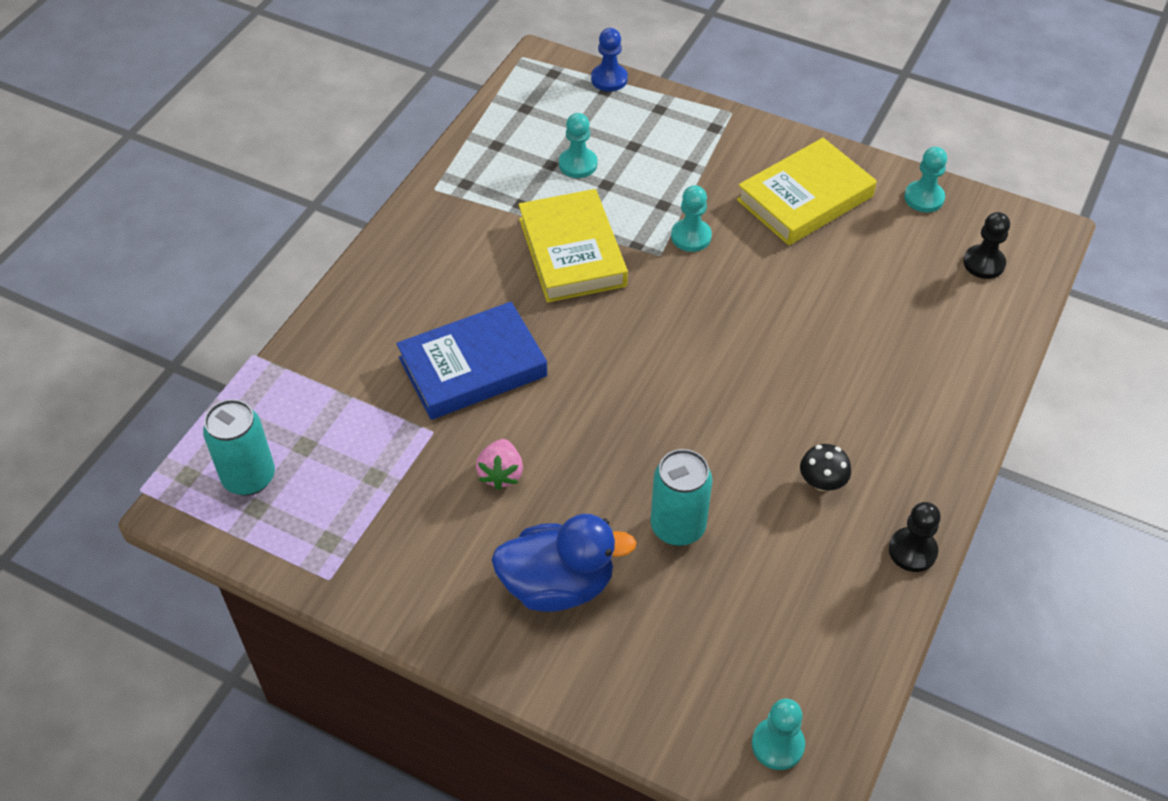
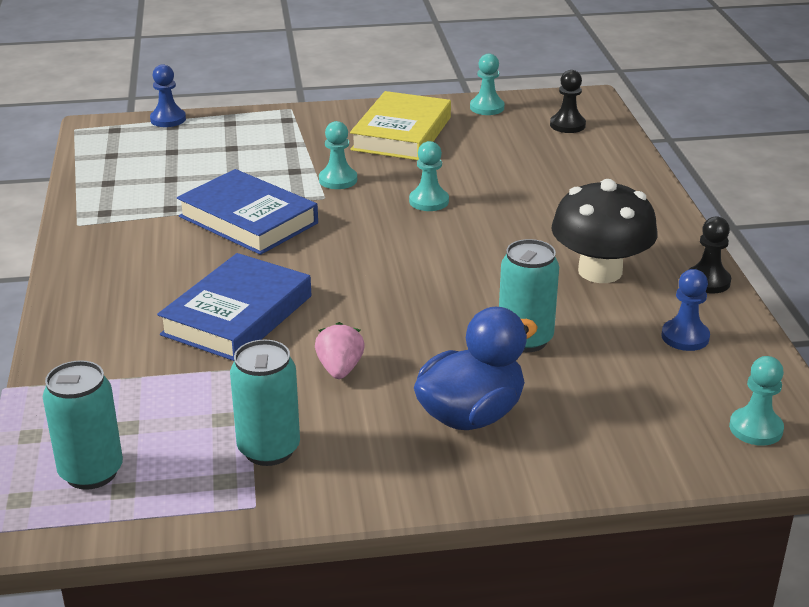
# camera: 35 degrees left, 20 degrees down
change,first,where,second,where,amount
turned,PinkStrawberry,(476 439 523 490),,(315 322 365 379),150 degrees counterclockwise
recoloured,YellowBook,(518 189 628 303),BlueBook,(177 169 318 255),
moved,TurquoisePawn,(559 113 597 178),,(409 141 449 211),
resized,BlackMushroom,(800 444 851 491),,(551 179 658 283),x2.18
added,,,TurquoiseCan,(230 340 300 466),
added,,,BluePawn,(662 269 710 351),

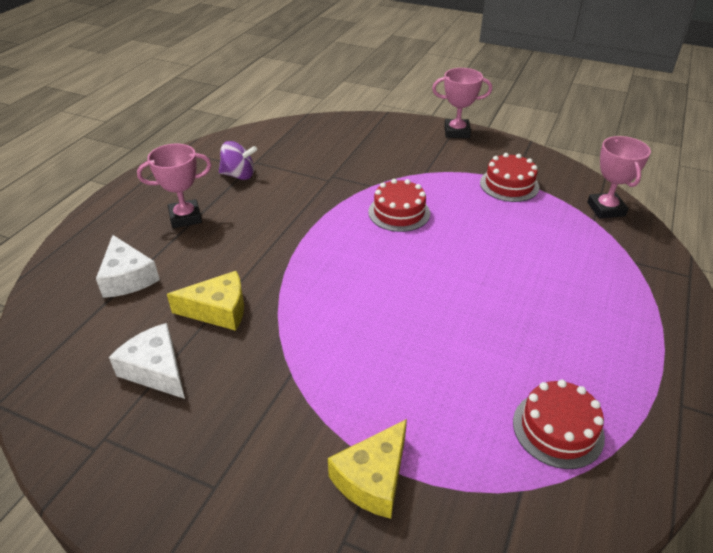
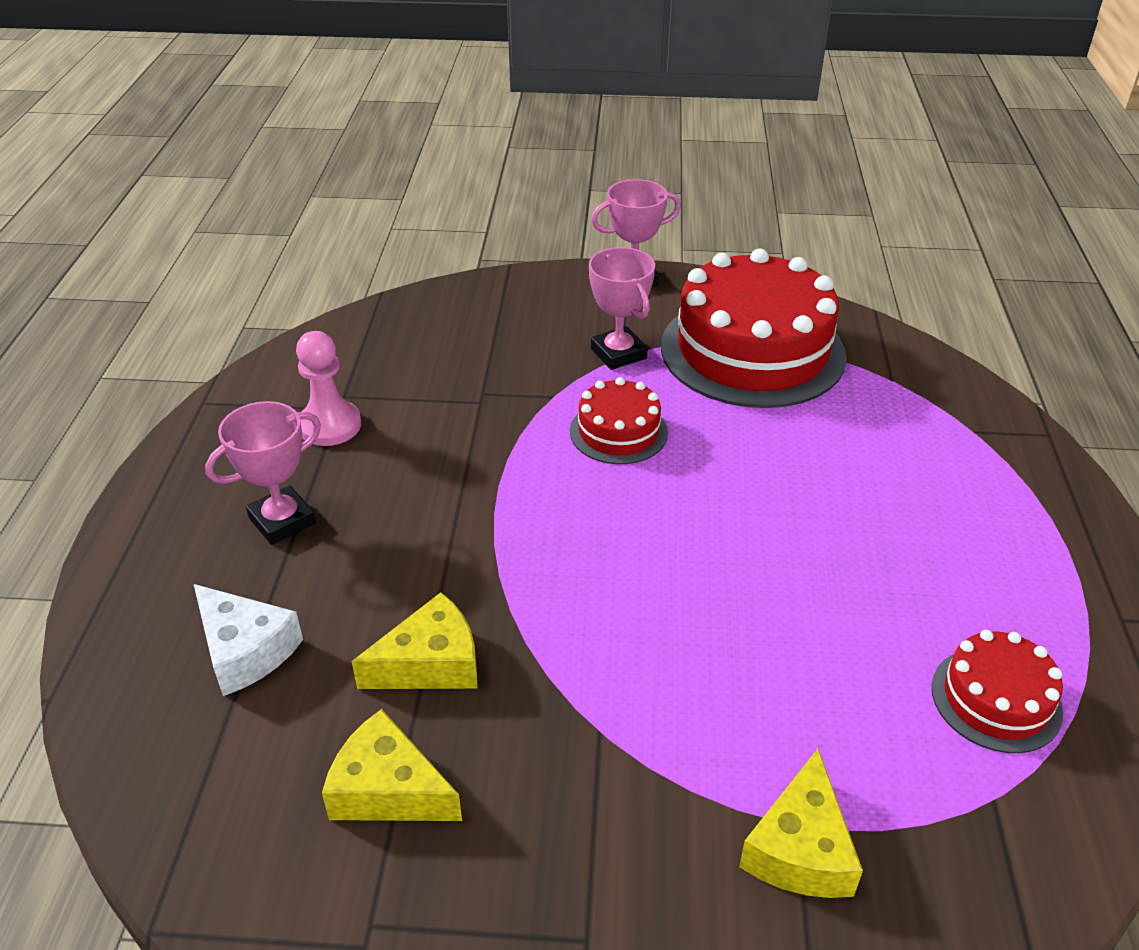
# camera: 20 degrees left, 0 degrees up
change,first,where,second,where,amount
recoloured,WhiteCheese,(109 323 185 399),YellowCheese,(322 709 462 821),
replaced,PurpleSpinningTop,(219 141 257 180),PinkPawn,(296 331 361 446),
resized,RedCake,(480 153 539 202),,(661 249 847 408),x2.05
moved,PinkTrophy,(587 136 651 219),,(589 247 655 370),

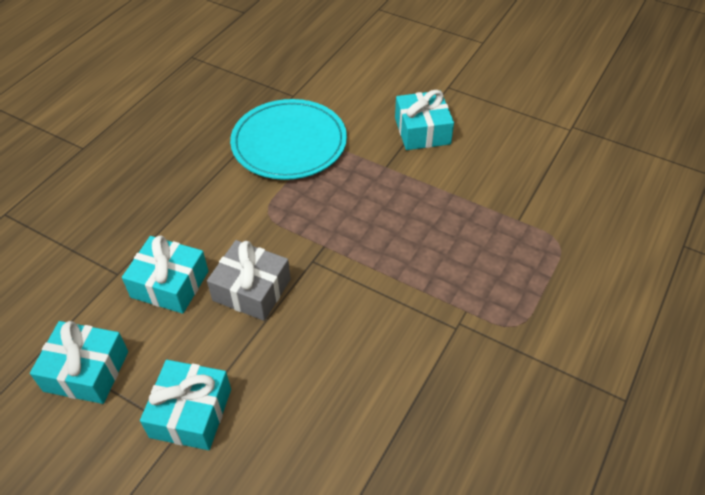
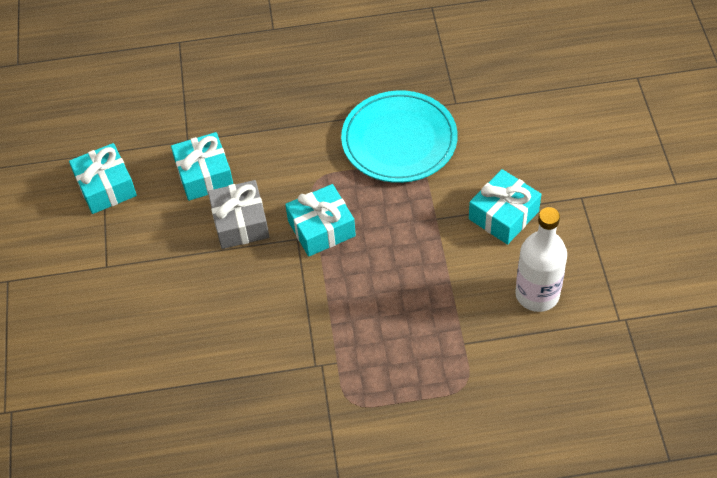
# camera: 55 degrees right, 5 degrees up
change,first,where,second,where,amount
moved,TurquoiseGift,(140 360 231 450),,(285 184 356 257),
added,,,WhiteBottle,(515 207 567 312),

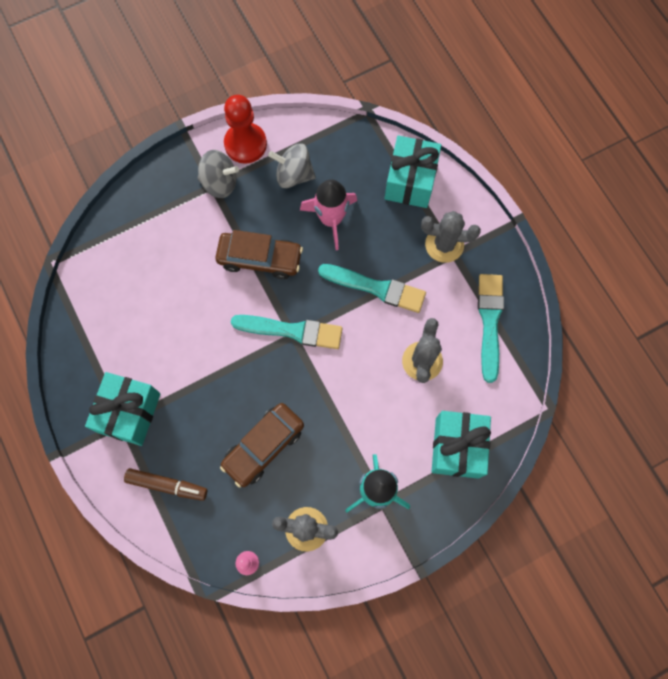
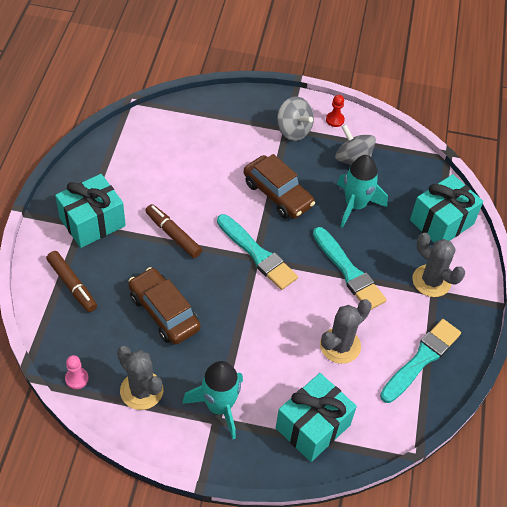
# camera: 35 degrees right, 20 degrees down
change,first,where,second,where,amount
turned,BrownCar,(220 403 304 488),,(128 267 201 345),60 degrees clockwise
resized,RedPawn,(224 95 267 164),,(326 95 345 127),x0.48
recoloured,PinkRocket,(300 179 357 250),TurquoiseRocket,(337 155 388 228),
added,,,BrownMarker,(145 204 202 258),

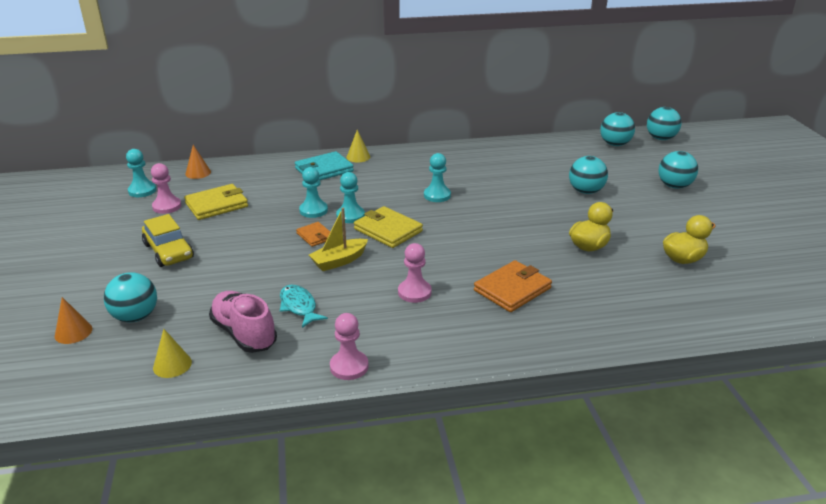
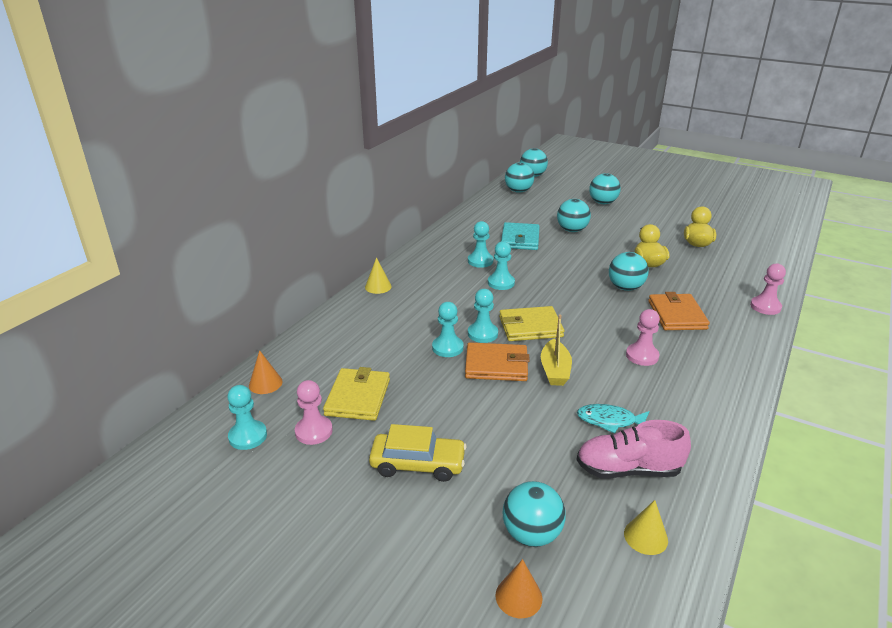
# camera: 50 degrees left, 0 degrees up
change,first,where,second,where,amount
moved,TurquoiseWallet,(295 151 354 180),,(501 222 540 250),
resized,OrangeWallet,(296 222 330 247),,(465 342 530 381),x1.72
moved,PinkPawn,(330 313 369 380),,(750 263 786 315),
added,,,TurquoisePawn,(468 221 493 268),
added,,,TurquoiseBall,(609 252 649 291),

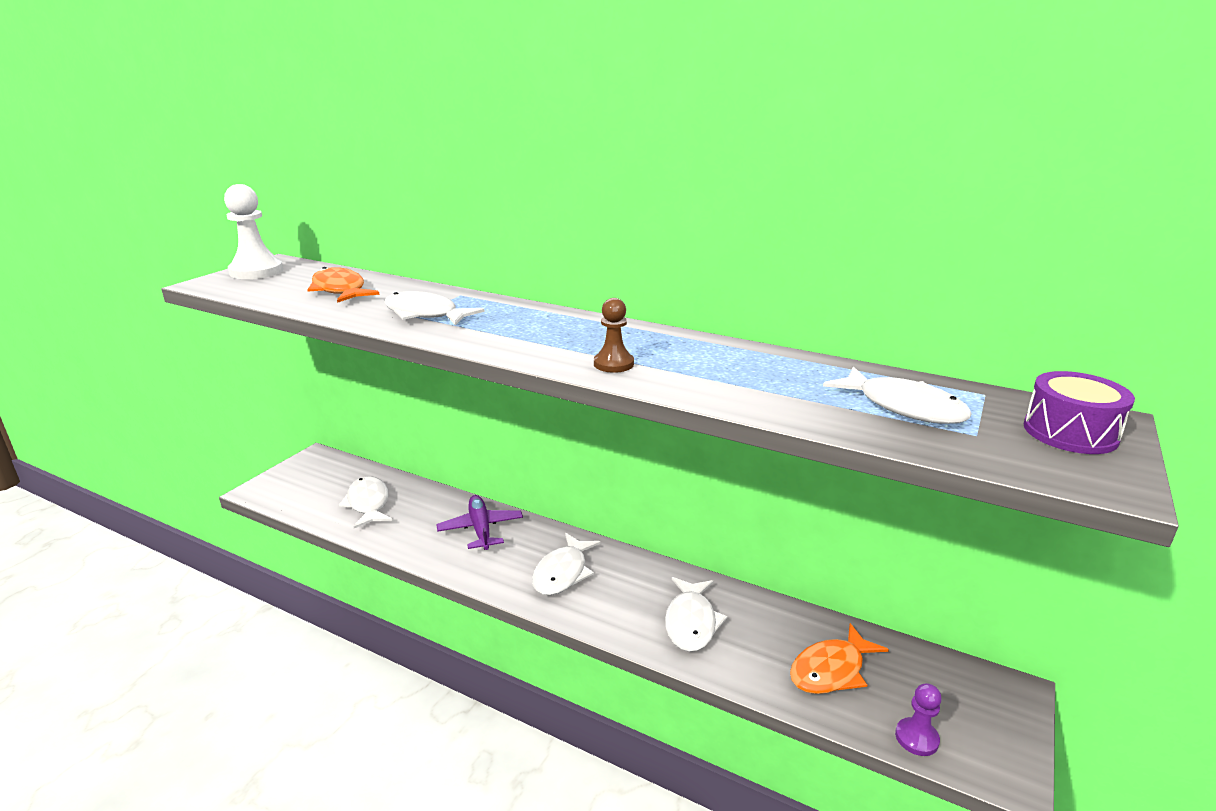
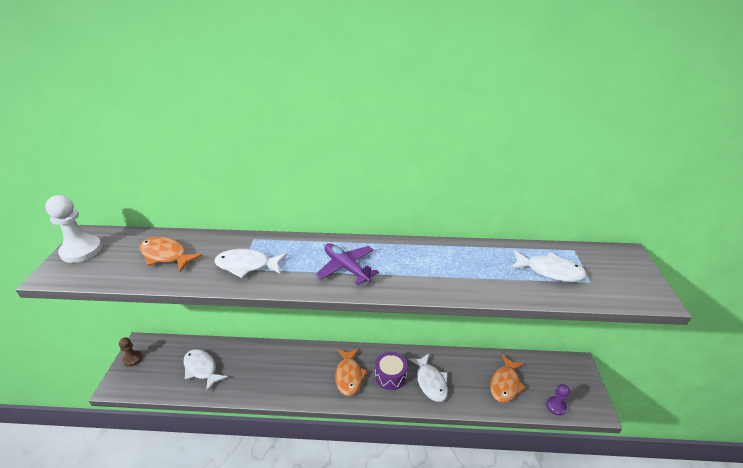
# camera: 25 degrees left, 10 degrees up
change,first,where,second,where,amount
moved,PurplePlane,(436 495 523 550),,(316 243 379 285),
recoloured,WhiteFish,(532 533 601 595),OrangeFish,(335 349 368 396),
moved,BrownPawn,(594 298 634 373),,(119 338 143 367),
moved,PurpleDrum,(1024 371 1135 454),,(375 352 408 390),

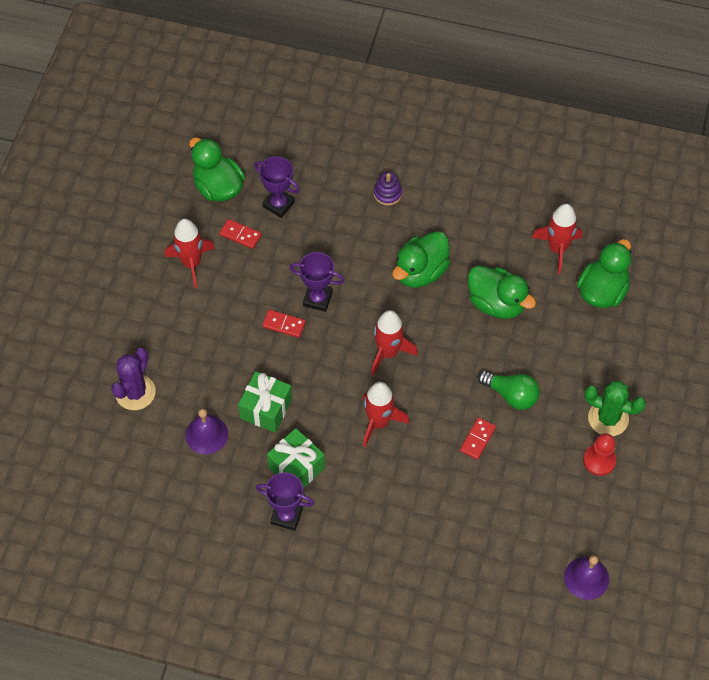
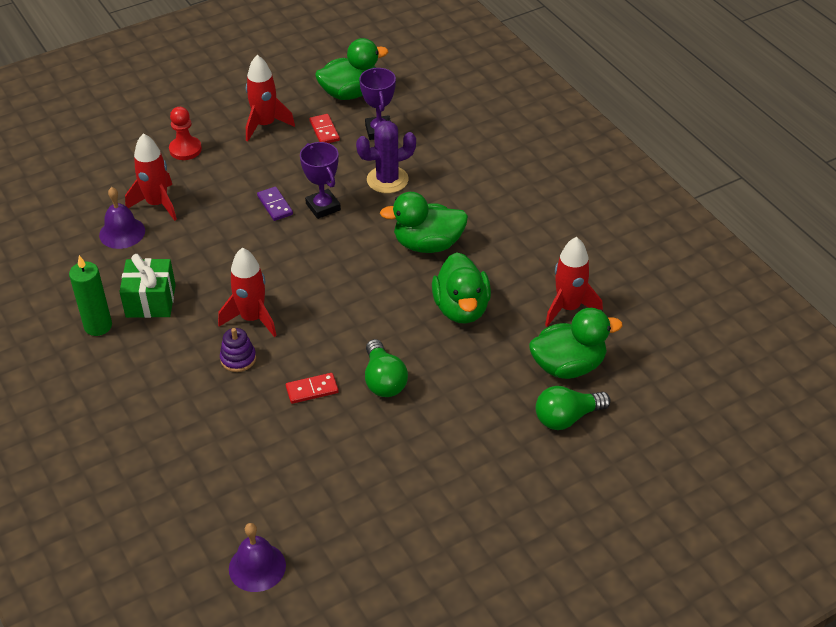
# camera: 45 degrees right, 15 degrees down
change,first,where,second,where,amount
moved,PurpleCactus,(111 348 156 410),,(356 121 416 193),
turned,GreenDuck,(189 137 245 202),,(315 38 388 100),60 degrees clockwise
removed,GreenGift,(238 371 292 433),,,
replaced,PurpleTrophy,(256 472 314 531),GreenCandle,(69 255 112 336),
recoloured,RedDomino,(262 310 306 338),PurpleDomino,(257 186 293 221),
moved,RedRocket,(371 310 418 375),,(125 133 177 221),
moved,PurpleStackingToy,(374 172 402 206),,(220 328 256 372),
moved,RedPawn,(583 433 616 476),,(169 107 202 160),
removed,GreenCactus,(584 381 646 436),,,
added,,,GreenLightBulb,(536 386 611 430),

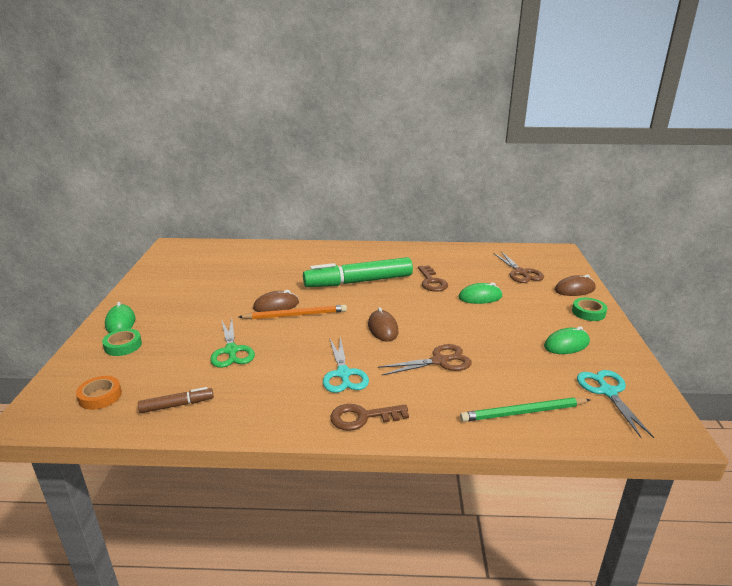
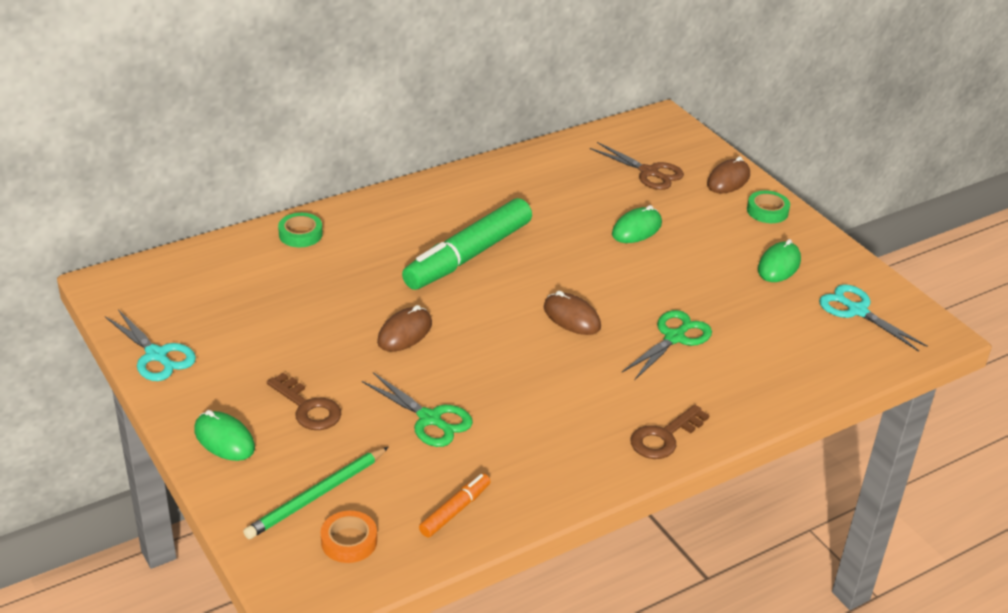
# camera: 35 degrees left, 10 degrees up
change,first,where,second,where,amount
moved,GreenTape,(102 329 142 356),,(278 213 323 247),
recoloured,BrownMarker,(138 387 214 413),OrangeMarker,(419 473 491 537),
removed,OrangePencil,(239 305 347 319),,,
moved,TurquoiseScissors,(323 336 369 393),,(105 309 196 381),
recoloured,BrownScissors,(378 344 472 375),GreenScissors,(622 310 712 380),
moved,BrownKey,(418 265 448 292),,(267 373 341 430),
moved,GreenPencil,(460 398 590 422),,(243 447 388 539),

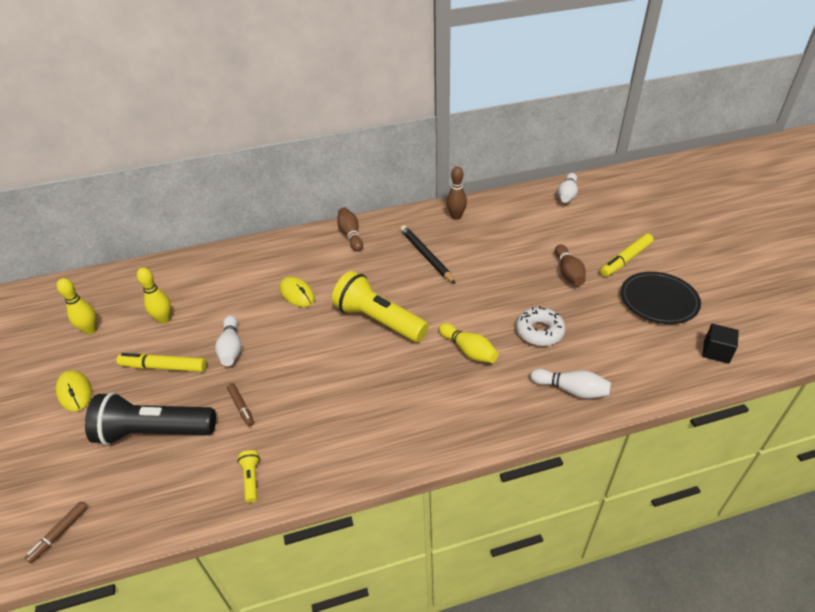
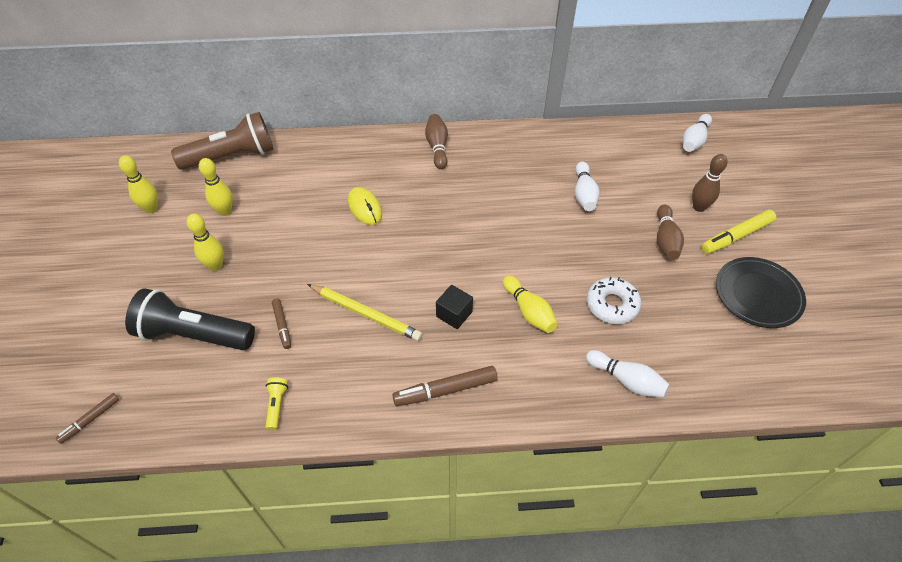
# camera: 10 degrees right, 10 degrees up
change,first,where,second,where,amount
removed,YellowMouse,(56 370 92 411),,,
replaced,YellowMarker,(117 353 207 372),YellowBowlingPin,(187 214 224 271),
moved,WhiteBowlingPin,(215 315 242 366),,(575 162 600 211),
removed,YellowFlashlight,(332 271 429 342),,,
removed,BlackPencil,(400 225 456 284),,,
moved,BrownBowlingPin,(447 166 467 220),,(692 154 728 212),
moved,BlackCube,(702 324 739 364),,(436 285 473 329),
added,,,BrownFlashlight,(171 112 274 170),
added,,,YellowPencil,(307 284 422 341),
added,,,BrownMarker,(392 366 498 406),

